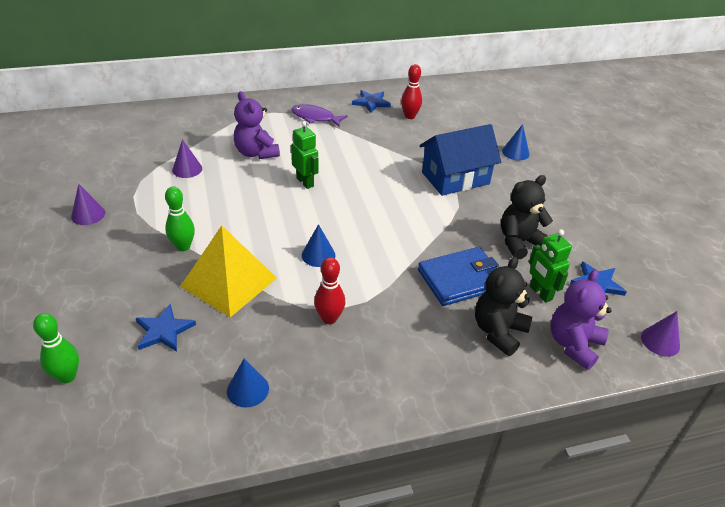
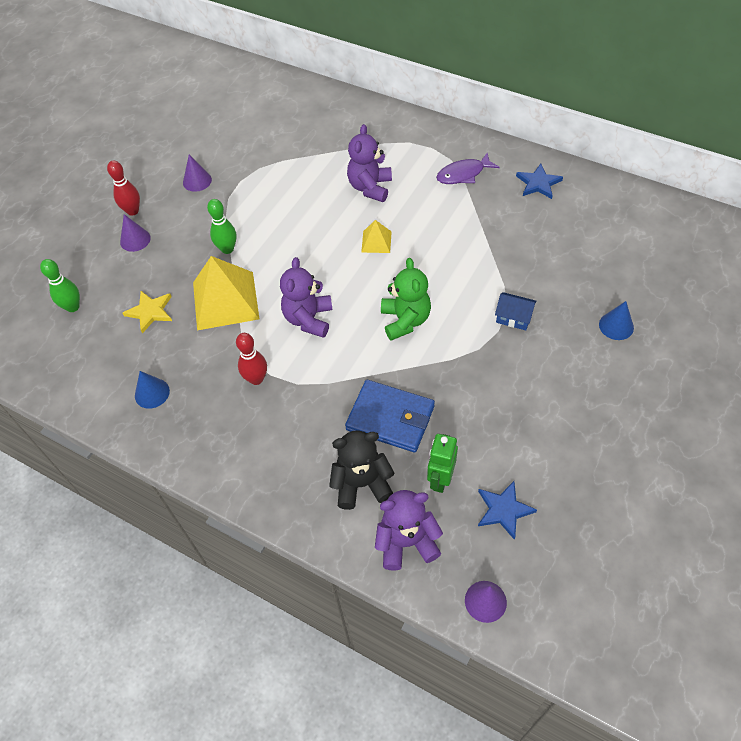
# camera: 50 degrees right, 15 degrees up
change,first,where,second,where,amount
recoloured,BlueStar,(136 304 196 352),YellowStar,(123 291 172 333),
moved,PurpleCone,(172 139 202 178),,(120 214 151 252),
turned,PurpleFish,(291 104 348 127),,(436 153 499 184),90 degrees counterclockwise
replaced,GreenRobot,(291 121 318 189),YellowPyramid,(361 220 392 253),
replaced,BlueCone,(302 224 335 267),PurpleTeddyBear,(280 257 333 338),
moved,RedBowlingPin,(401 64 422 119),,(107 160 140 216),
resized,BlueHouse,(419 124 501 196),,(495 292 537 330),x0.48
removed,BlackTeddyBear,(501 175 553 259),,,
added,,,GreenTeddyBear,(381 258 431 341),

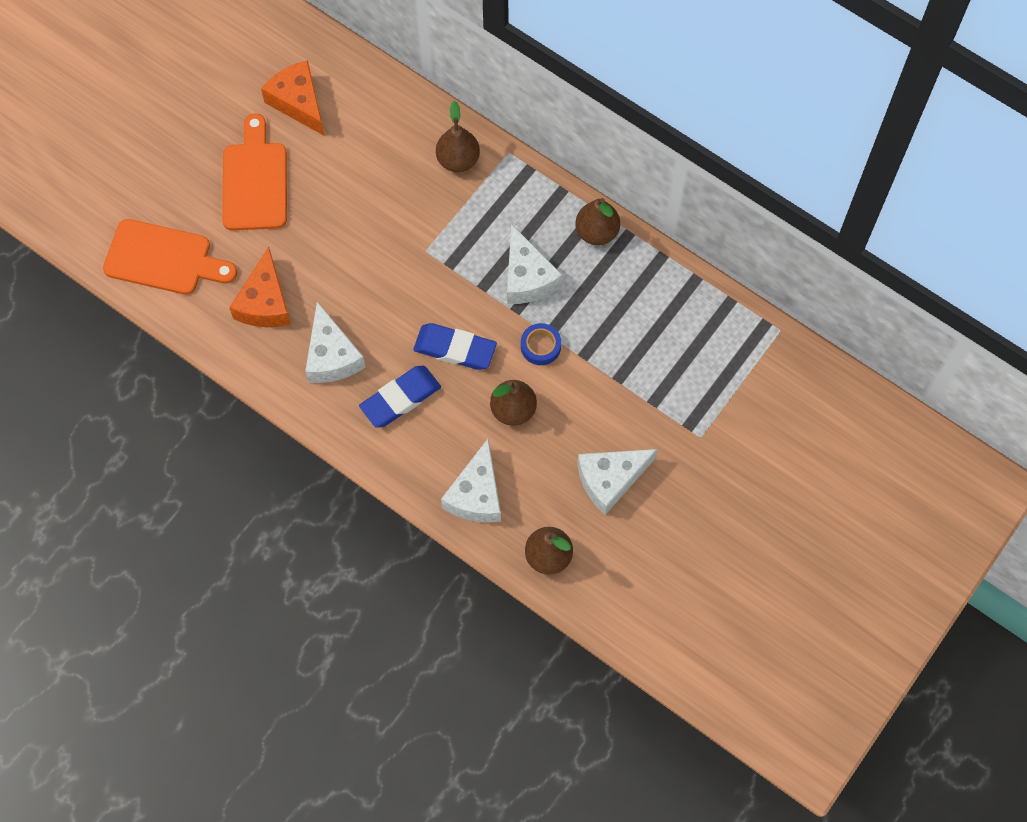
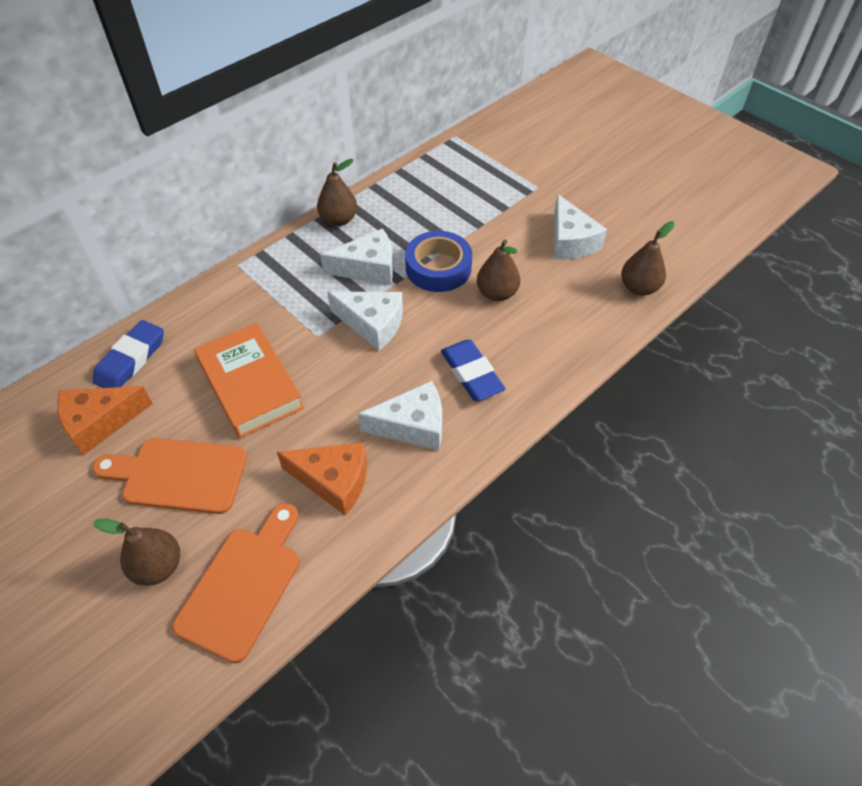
# camera: 80 degrees left, 15 degrees down
change,first,where,second,where,amount
moved,BlueEraser,(413 323 497 370),,(92 320 164 388),
moved,BrownPear,(436 101 480 172),,(93 519 180 586),
moved,WhiteCheese,(441 439 501 522),,(327 291 403 351),
resized,BlueTape,(521 323 561 365),,(405 231 472 292),x1.79
added,,,OrangeBook,(194 323 304 438),

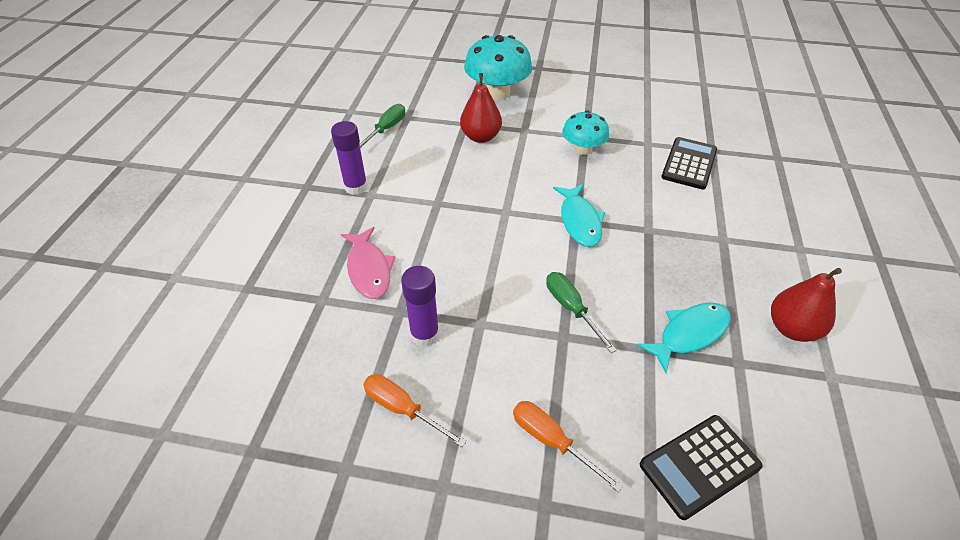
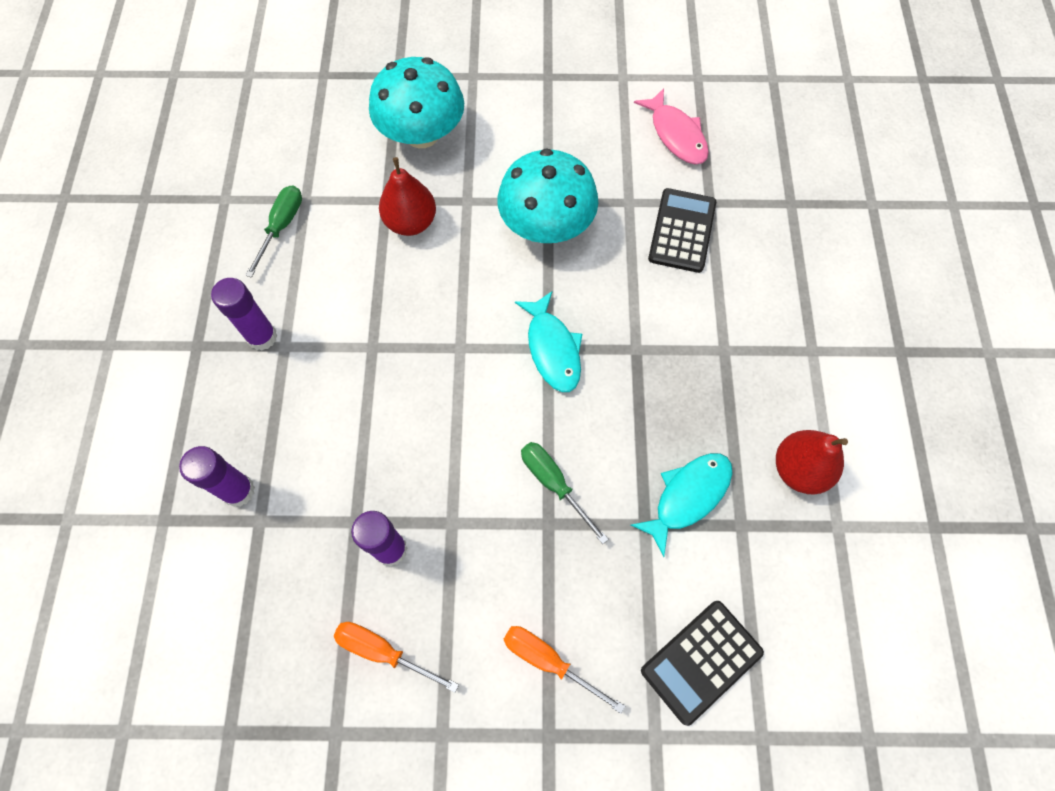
# camera: 10 degrees left, 20 degrees up
change,first,where,second,where,amount
moved,PinkFish,(341 227 395 299),,(634 88 709 164),
resized,TurquoiseMushroom,(562 111 609 155),,(497 148 598 243),x1.61
added,,,PurpleGlueStick,(179 446 255 507),

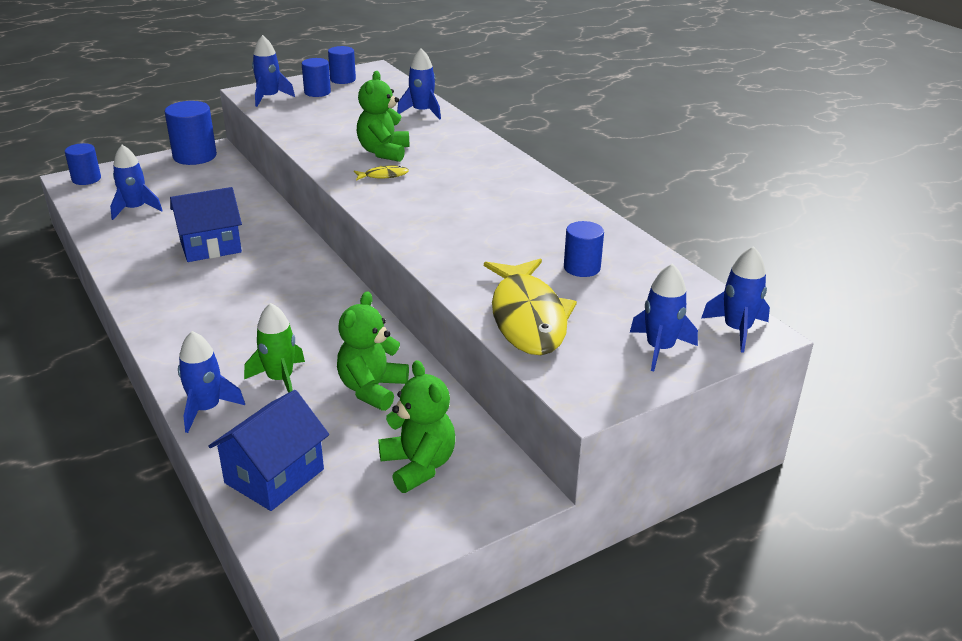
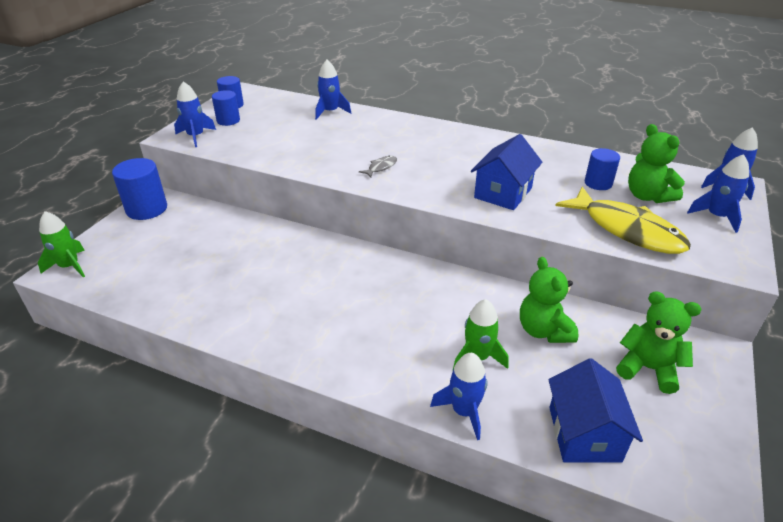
# camera: 35 degrees left, 5 degrees up
change,first,where,second,where,amount
replaced,BlueCylinder,(65 143 101 185),GreenRocket,(38 211 85 278),
removed,BlueRocket,(110 145 163 220),,,
moved,BlueHouse,(170 187 242 262),,(471 134 543 210),
recoloured,YellowFish,(354 166 409 181),GreyFish,(359 156 397 178),
moved,GreenTeddyBear,(357 71 409 162),,(628 124 685 203),

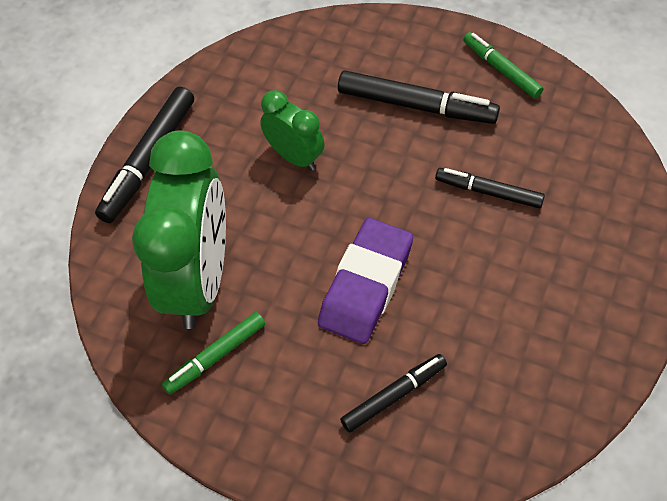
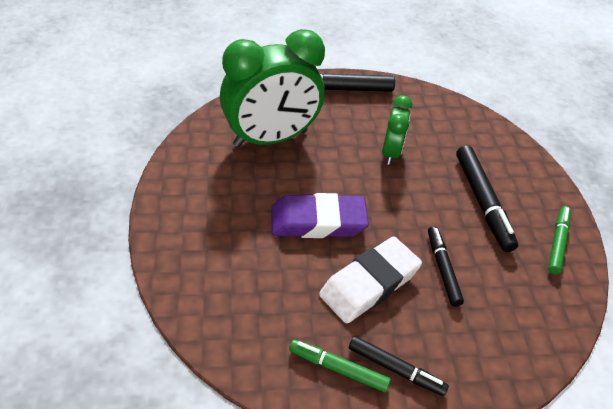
# camera: 55 degrees right, 10 degrees down
change,first,where,second,where,amount
moved,GreenMarker,(162 312 265 395),,(289 339 391 392),
moved,BlackMarker,(340 354 447 433),,(349 336 449 396),
added,,,WhiteEraser,(319 236 422 324),

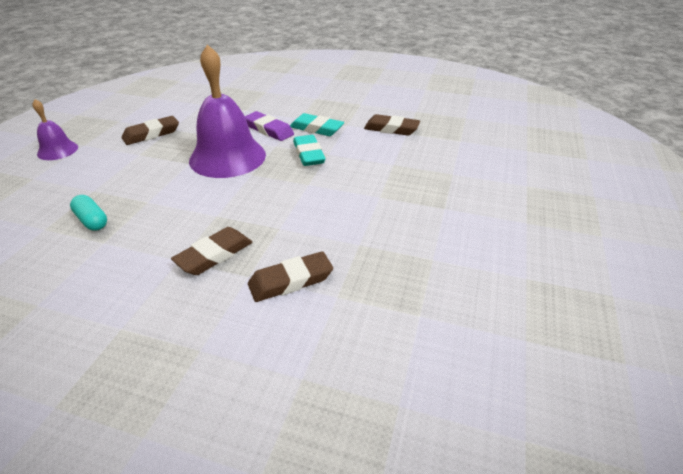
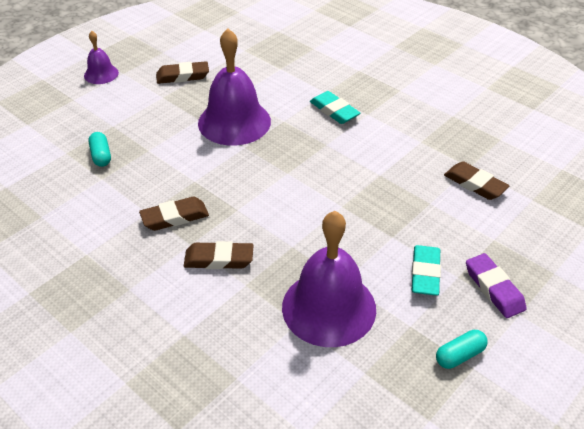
# camera: 25 degrees right, 5 degrees up
change,first,where,second,where,amount
moved,PurpleEraser,(245 111 294 141),,(466 253 527 318),
moved,TurquoiseEraser,(293 135 326 166),,(412 245 441 296),
moved,BrownEraser,(364 114 420 136),,(444 161 510 200),
added,,,PurpleBell,(282 211 376 347),
added,,,TurquoiseCapsule,(436 330 488 369),

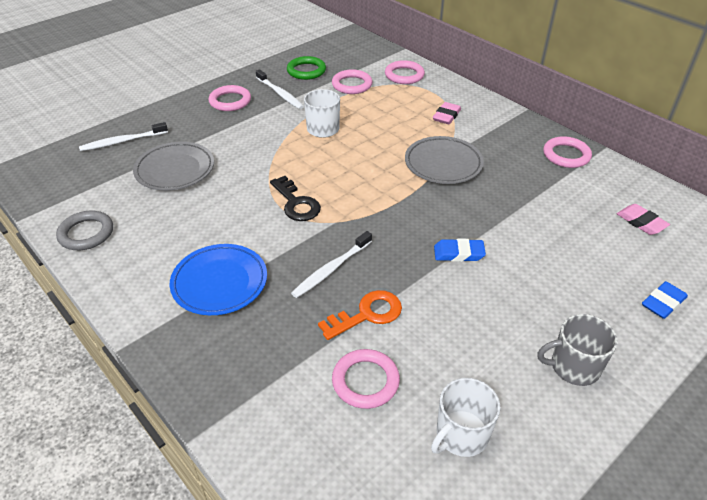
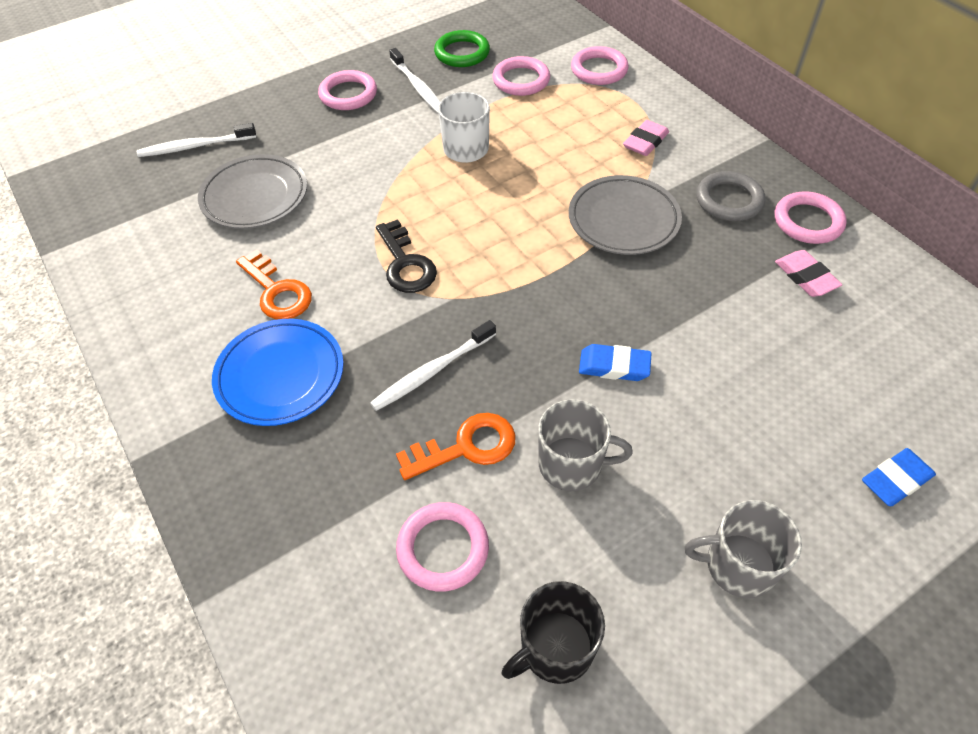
# camera: 10 degrees right, 10 degrees up
change,first,where,second,where,amount
moved,GreyRing,(56 211 113 250),,(696 171 765 221),
recoloured,WhiteMug,(431 378 501 457),BlackMug,(502 581 605 684),
moved,PinkEraser,(617 204 670 235),,(775 250 842 297),
added,,,OrangeKey,(236 249 312 320),
added,,,GreyMug,(538 399 633 491),

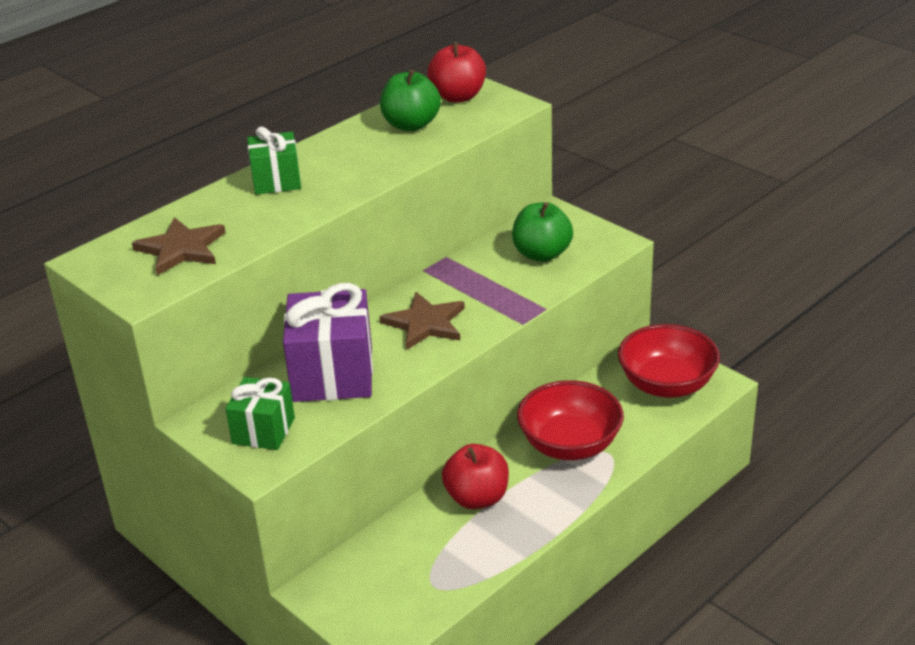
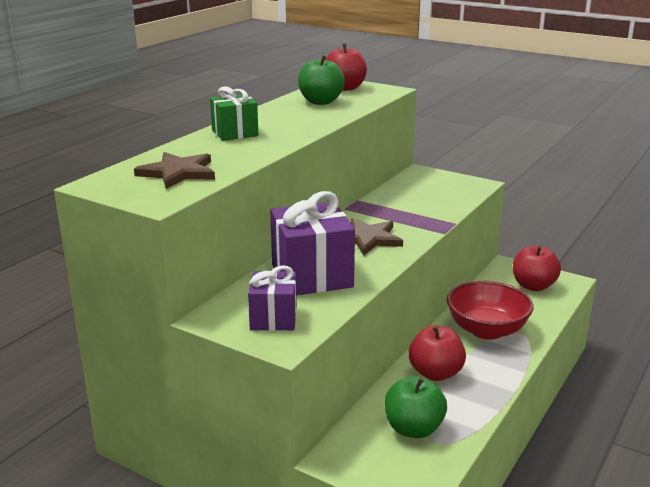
# camera: 15 degrees left, 10 degrees down
change,first,where,second,where,amount
recoloured,GreenGift,(225 377 295 450),PurpleGift,(248 265 297 331),
moved,GreenApple,(512 202 573 262),,(385 376 447 438),
replaced,RedBowl,(618 324 720 398),RedApple,(513 245 561 291),

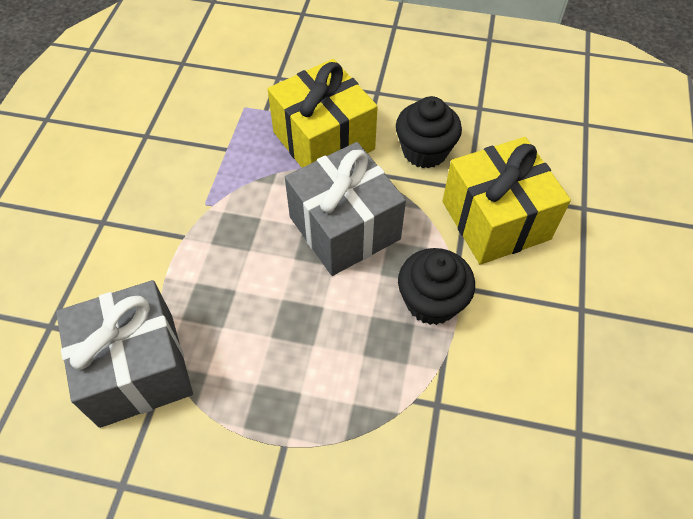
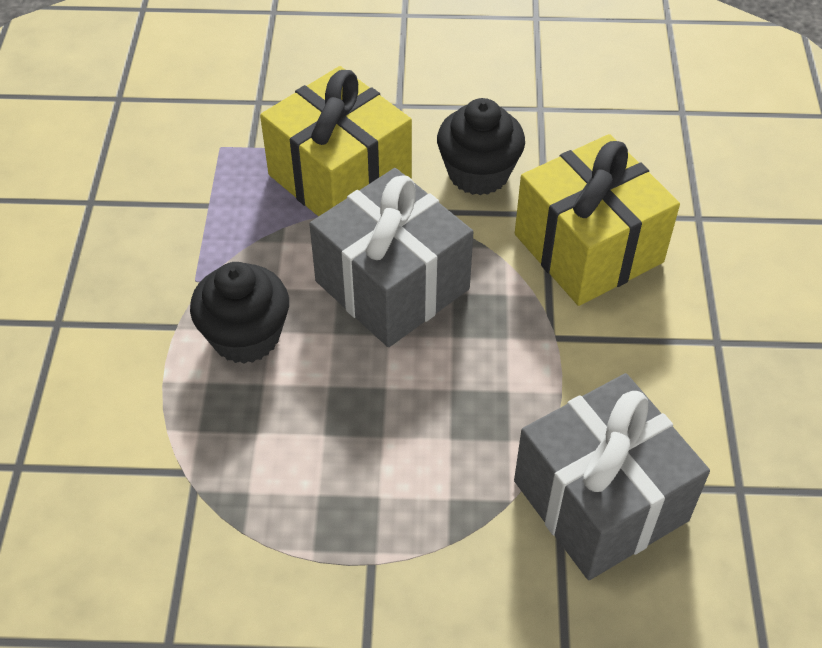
# camera: 10 degrees left, 5 degrees down
change,first,where,second,where,amount
moved,GreyGift,(56 280 193 428),,(514 373 710 580),
moved,BlackCupcake,(398 248 475 325),,(190 262 289 364),

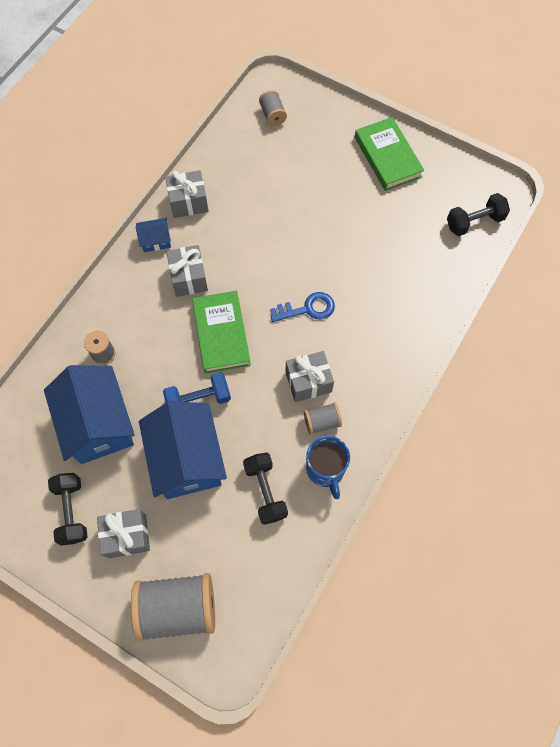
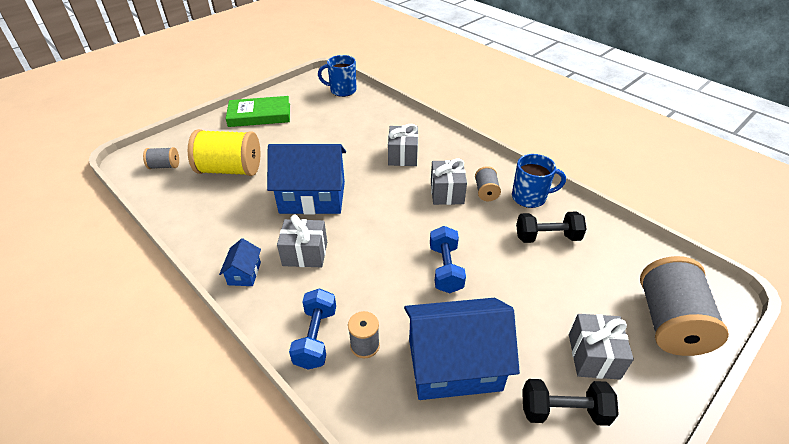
# camera: 75 degrees left, 25 degrees down
change,first,where,second,where,amount
moved,BlueHouse,(139 401 227 499),,(267 144 346 215),
moved,GreyGift,(165 170 209 218),,(388 124 418 166),
removed,GreenBook,(192 291 251 374),,,
removed,BlueKey,(270 292 335 322),,,
replaced,BlackDumbbell,(447 193 510 236),BlueMug,(318 55 356 97),
added,,,YellowSpool,(188 129 260 176),
added,,,BlueDumbbell,(289 288 336 370),

